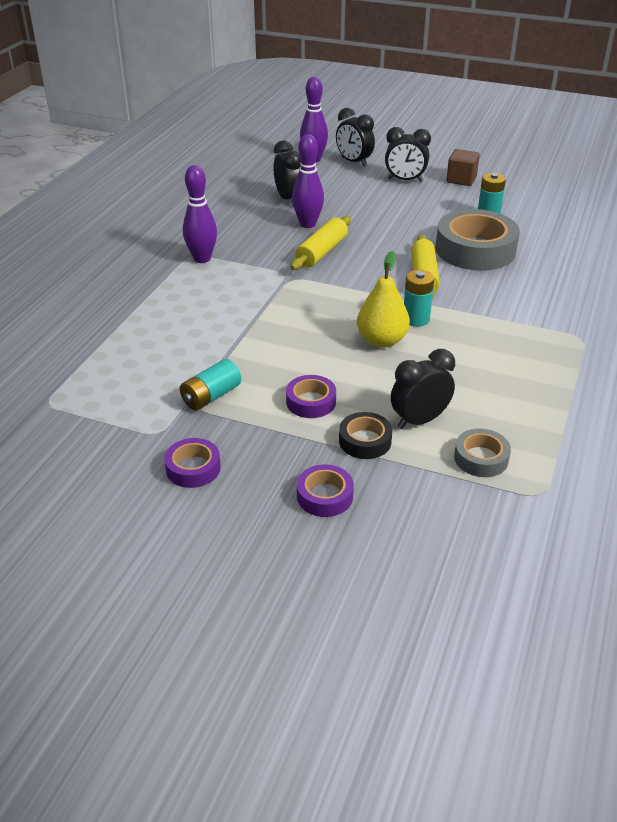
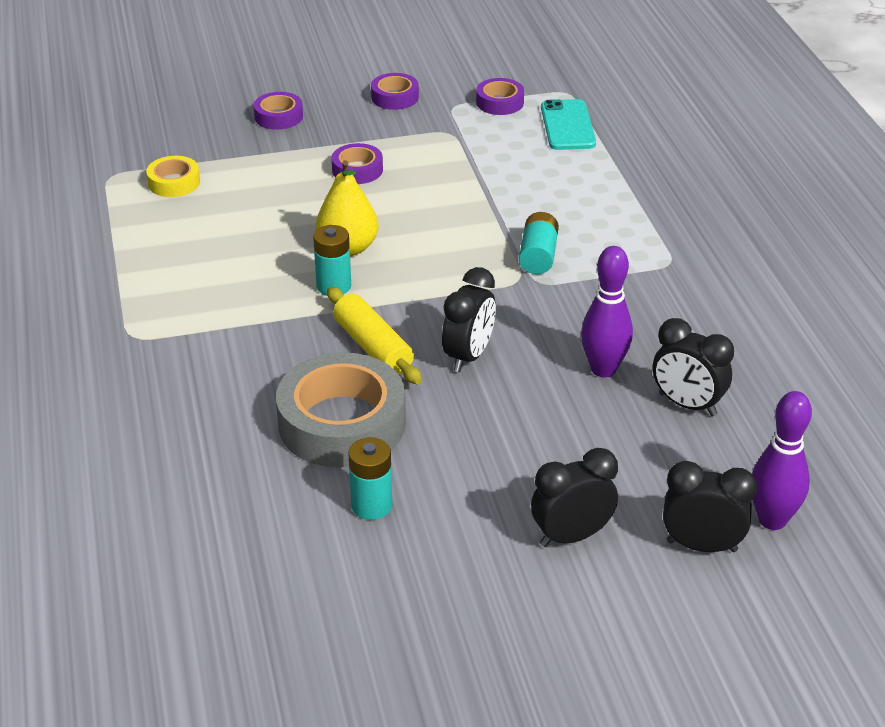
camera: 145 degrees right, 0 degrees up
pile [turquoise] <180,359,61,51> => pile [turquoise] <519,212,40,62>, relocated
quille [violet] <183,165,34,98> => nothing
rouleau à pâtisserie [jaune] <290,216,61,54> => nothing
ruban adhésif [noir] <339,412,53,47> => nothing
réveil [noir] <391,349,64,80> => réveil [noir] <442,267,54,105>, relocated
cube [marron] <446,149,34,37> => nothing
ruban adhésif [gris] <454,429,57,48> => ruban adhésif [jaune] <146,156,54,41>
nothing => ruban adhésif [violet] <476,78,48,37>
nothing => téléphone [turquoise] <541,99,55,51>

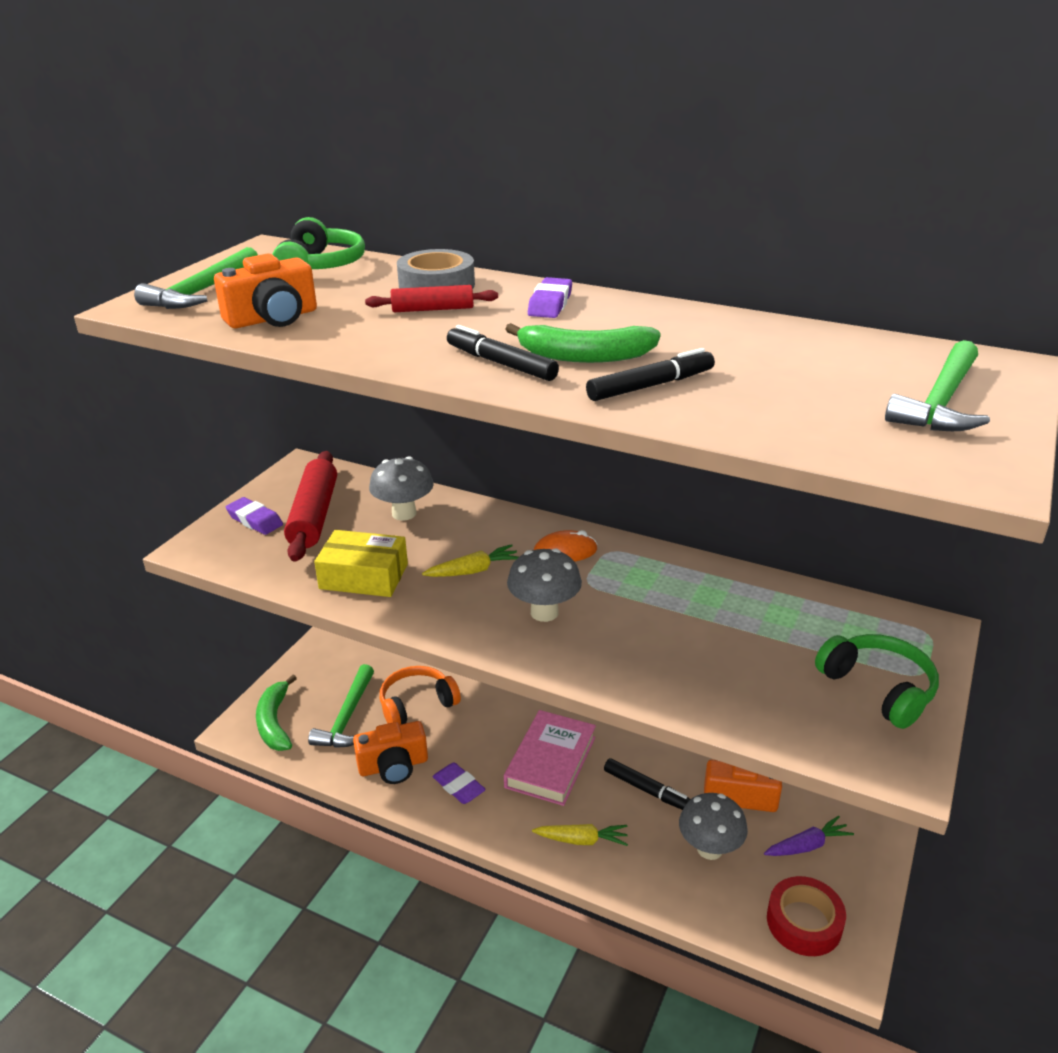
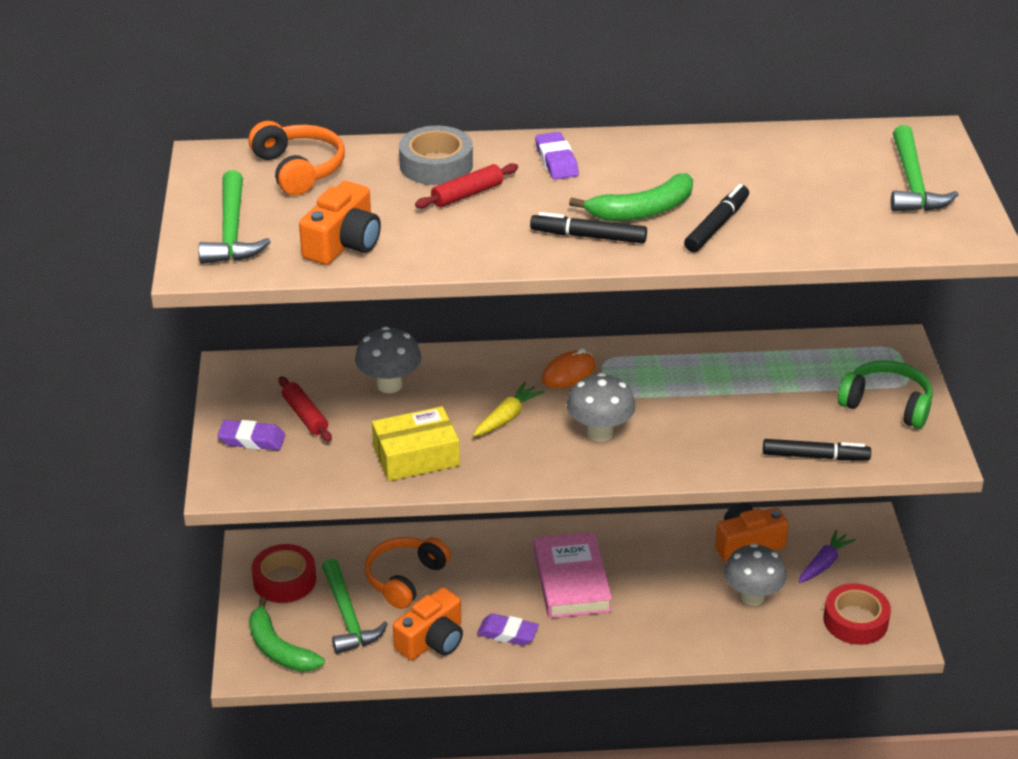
camera: 30 degrees left, 5 degrees up
casque audio [vert] <272,217,93,52> => casque audio [orange] <248,121,97,75>
rouleau à pâtisserie [rouge] <284,451,53,111> => rouleau à pâtisserie [rouge] <279,376,53,66>, x0.55
carotte [jaune] <532,824,96,22> => nothing
feutre [noir] <604,758,87,52> => feutre [noir] <763,439,108,22>, relocated
nothing => ruban adhésif [rouge] <252,544,64,59>

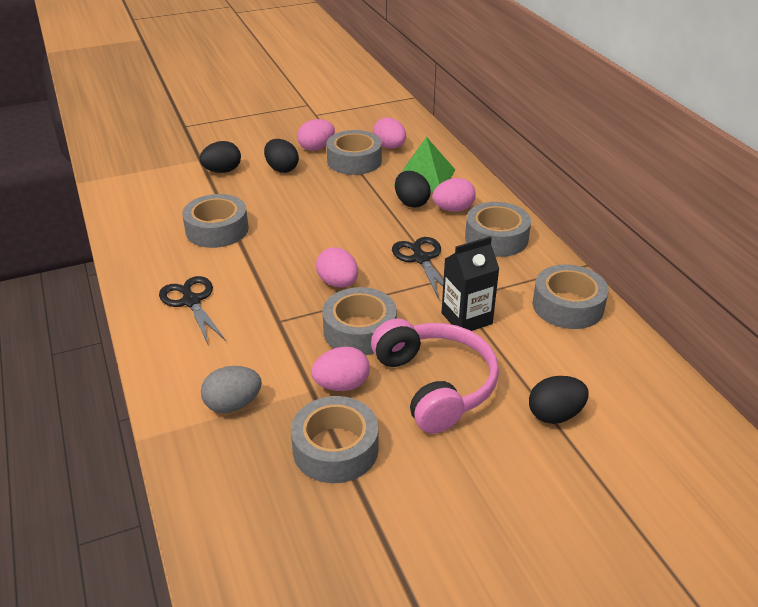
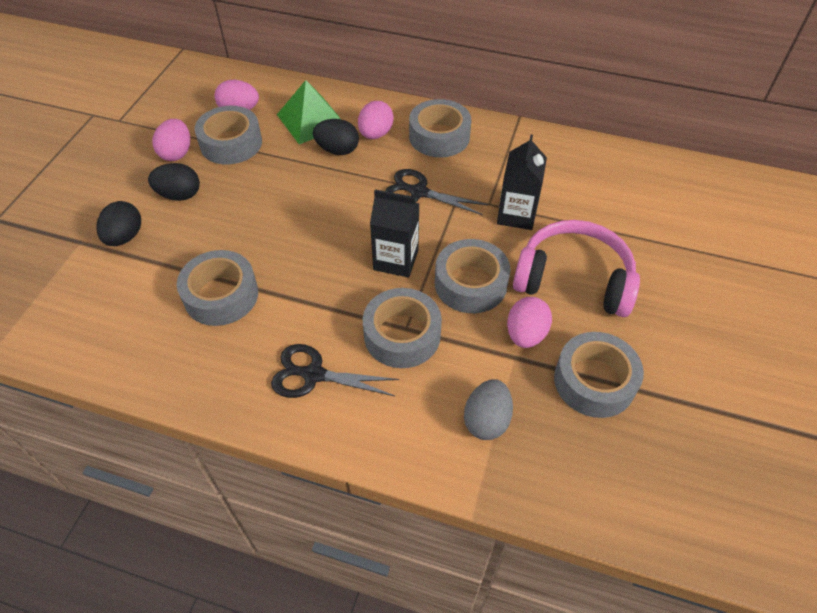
camera: 50 degrees left, 15 degrees up
œuf [rose] <316,247,42,40> => brique de lait [noir] <370,190,50,87>
œuf [noir] <529,376,60,48> => nothing
ruban adhésif [gris] <533,264,75,65> => ruban adhésif [gris] <363,288,79,80>, relocated

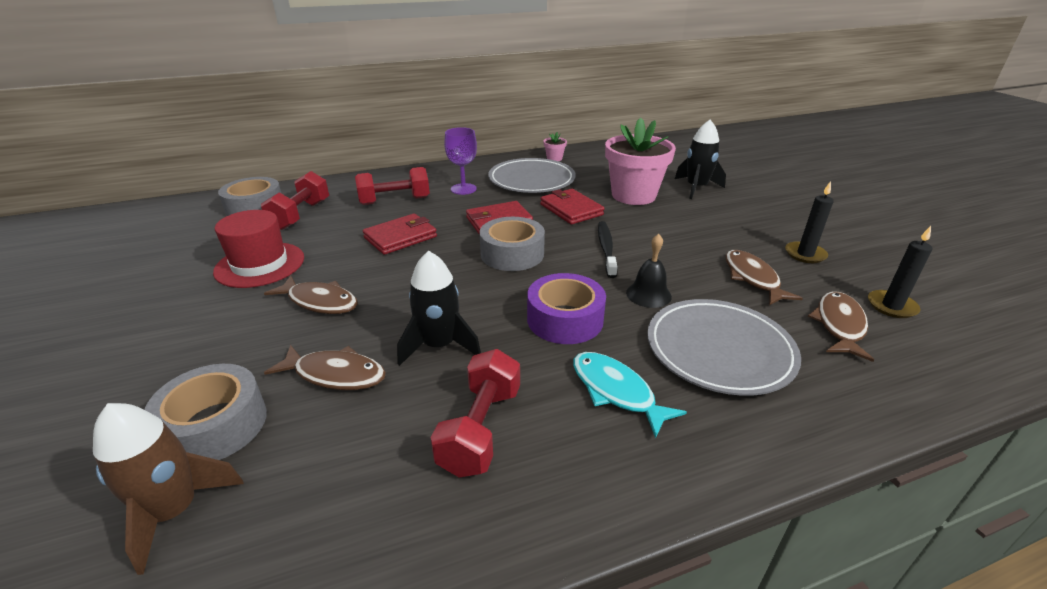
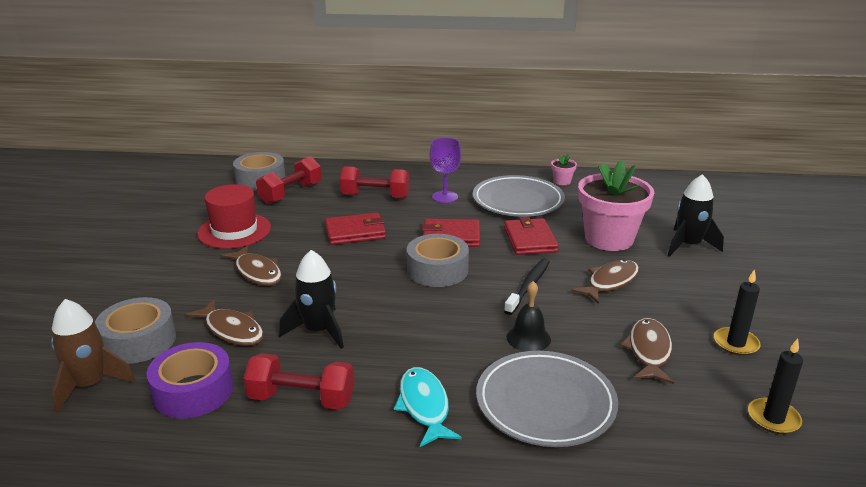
camera: 25 degrees right, 5 degrees down
haltère [rouge] <431,349,89,128> => haltère [rouge] <243,353,111,57>, 60 degrees clockwise
ruban adhésif [violet] <527,273,79,71> => ruban adhésif [violet] <147,342,86,77>, relocated
poisson [marron] <808,291,66,71> => poisson [marron] <571,260,68,44>, relocated

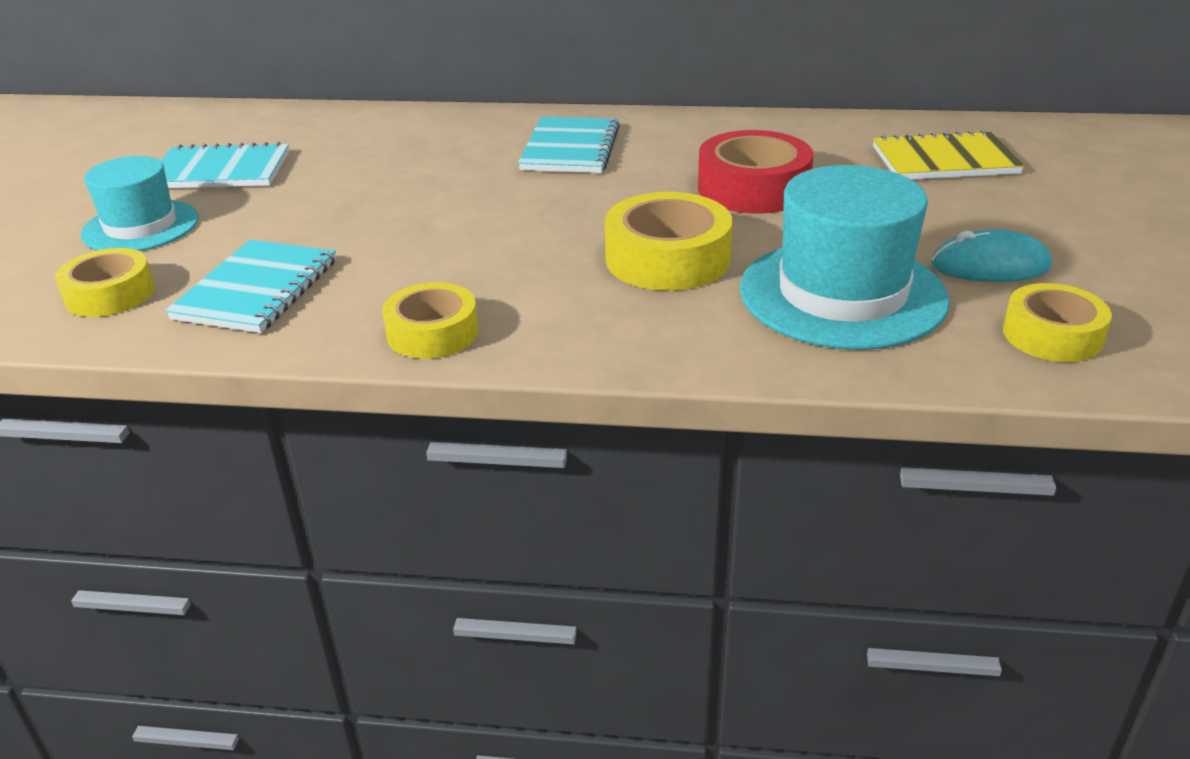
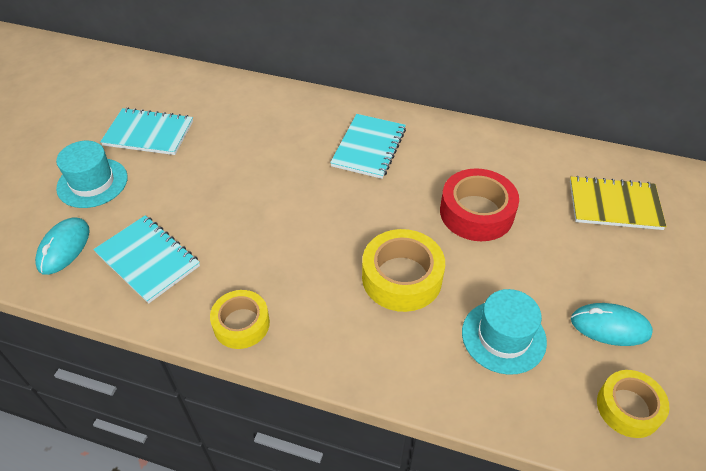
camera: 10 degrees right, 15 degrees up
ruban adhésif [jaune] <55,248,100,69> => souris [turquoise] <35,217,55,58>
carnet [turquoise] <165,239,171,94> => carnet [turquoise] <93,215,107,89>, 75 degrees counterclockwise
chapeau [turquoise] <740,165,210,185> => chapeau [turquoise] <462,289,85,86>, x0.63

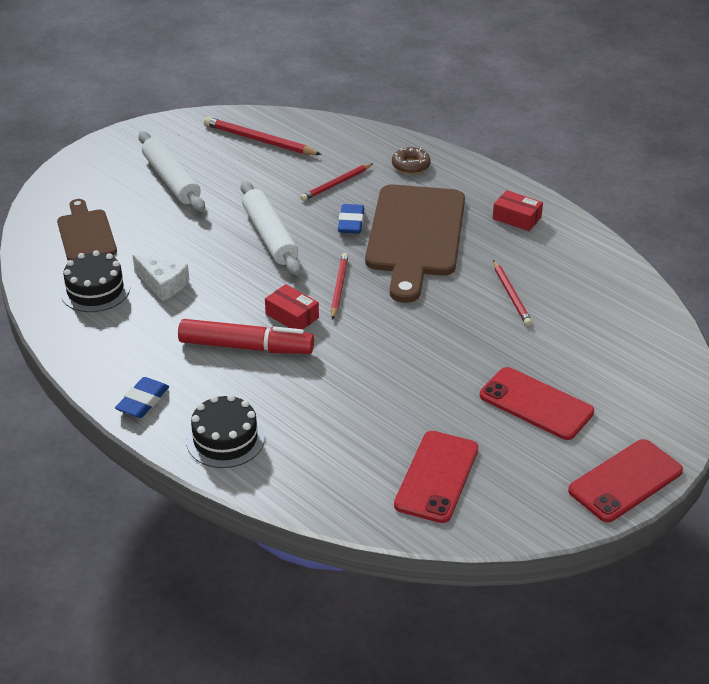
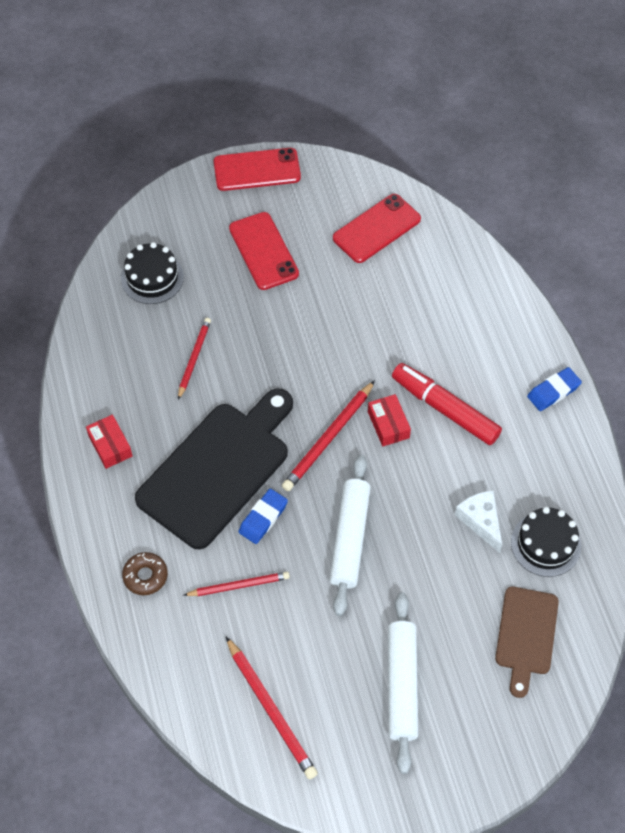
camera: 150 degrees left, 20 degrees up
gâteau [noir] <186,394,79,74> => gâteau [noir] <121,242,63,62>, relocated
crayon [rouge] <331,253,17,67> => crayon [rouge] <282,380,93,111>, x1.50
planche à découper [marron] <365,184,100,119> => planche à découper [noir] <135,388,158,161>

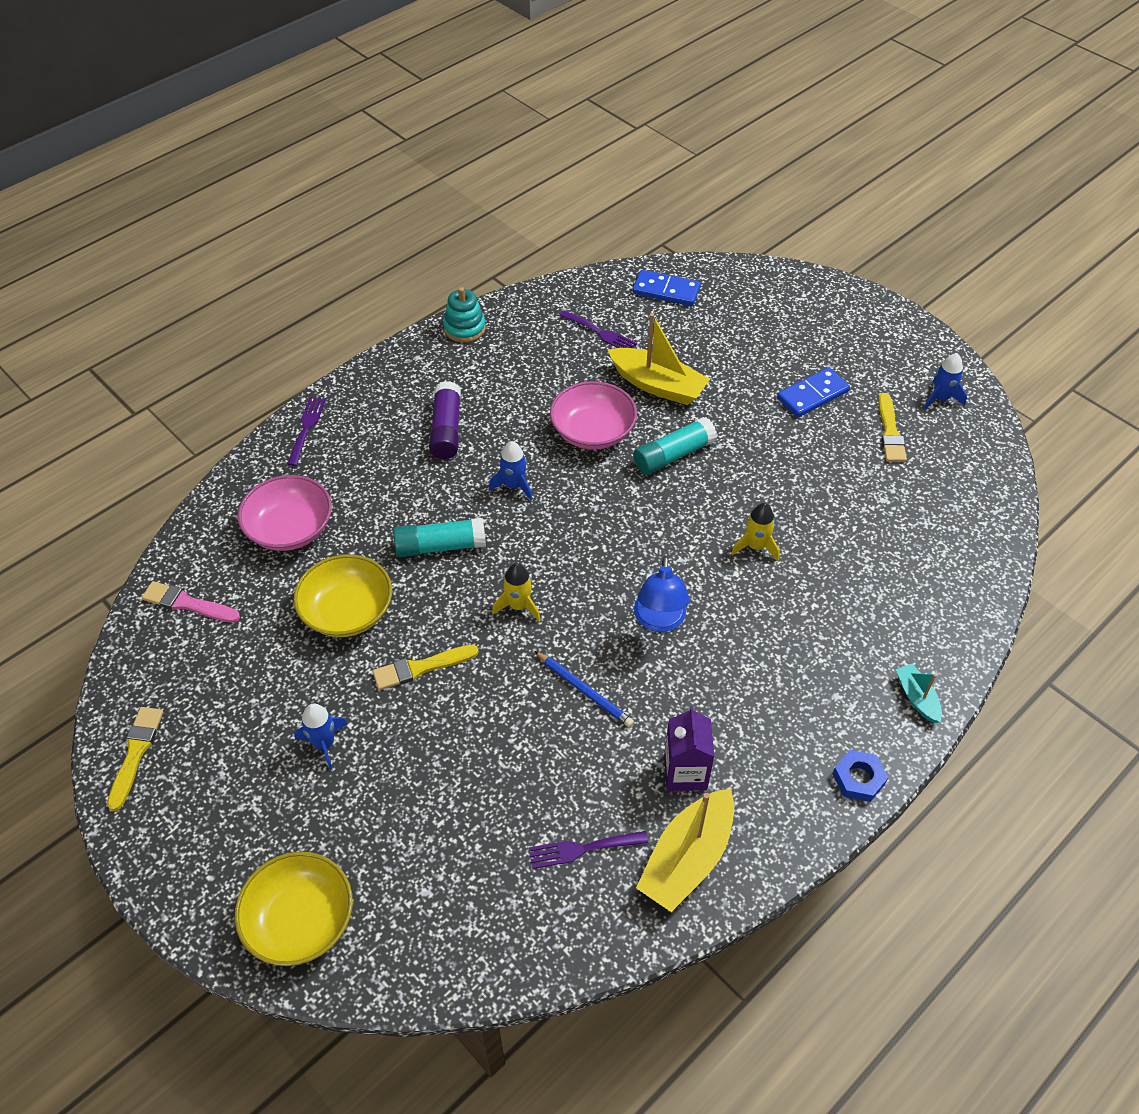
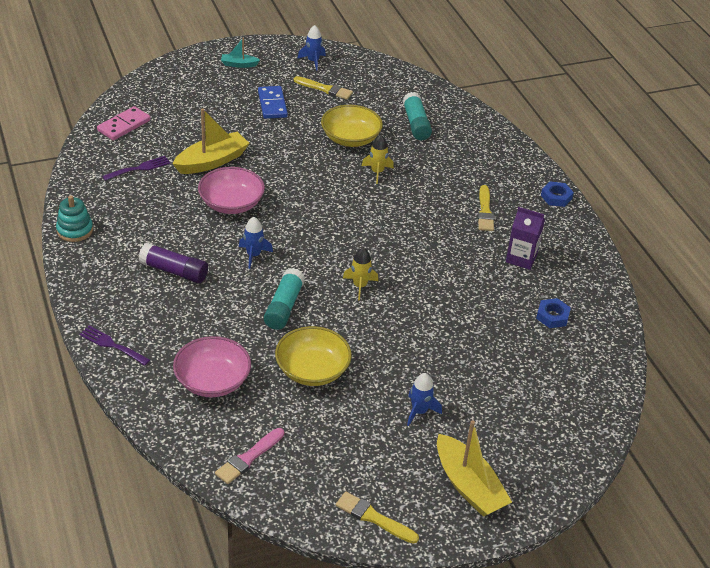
camera: 70 degrees left, 10 degrees down
bol [jaune] <235,852,118,114> => bol [jaune] <321,105,62,42>, relocated
pinceau [jaune] <373,645,106,45> => pinceau [jaune] <478,185,16,46>, relocated
fourchette [violet] <529,831,119,38> => écrou [bleu] <536,298,35,30>
crayon [bleu] <535,651,99,76> => nothing
domino [bleu] <632,270,69,36> => domino [rose] <97,106,53,35>
bâton de colle [turquoise] <633,417,84,58> => bâton de colle [turquoise] <403,92,29,48>, relocated
lampe [bleu] <634,556,56,76> => nothing
bateau [jaune] <636,788,98,124> => bateau [jaune] <437,420,75,97>, relocated
bateau [turquoise] <896,664,46,59> => bateau [turquoise] <221,37,39,31>, relocated

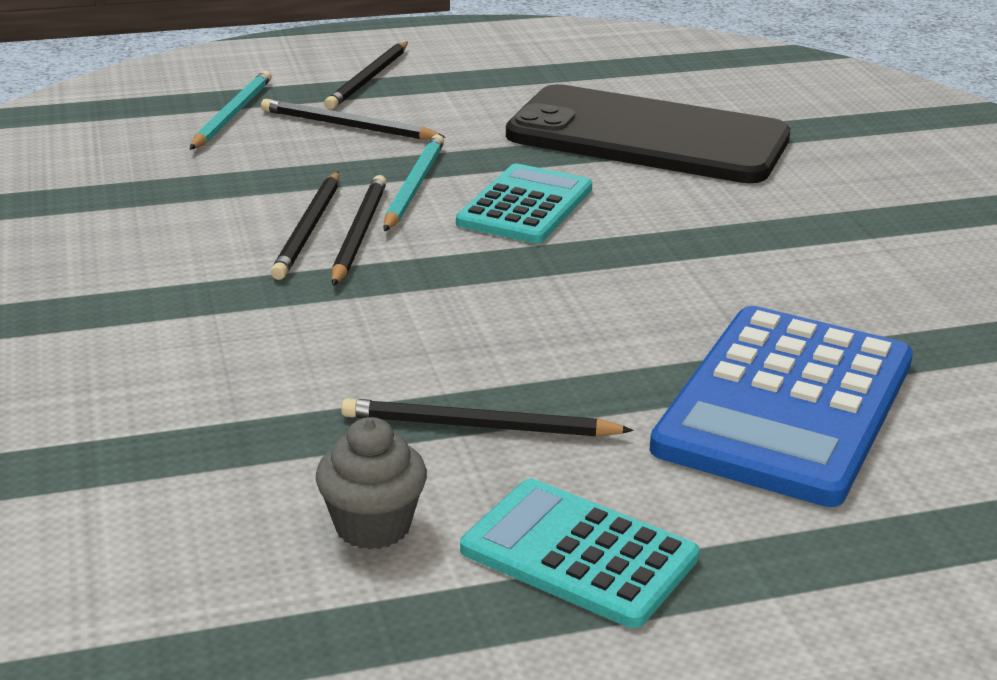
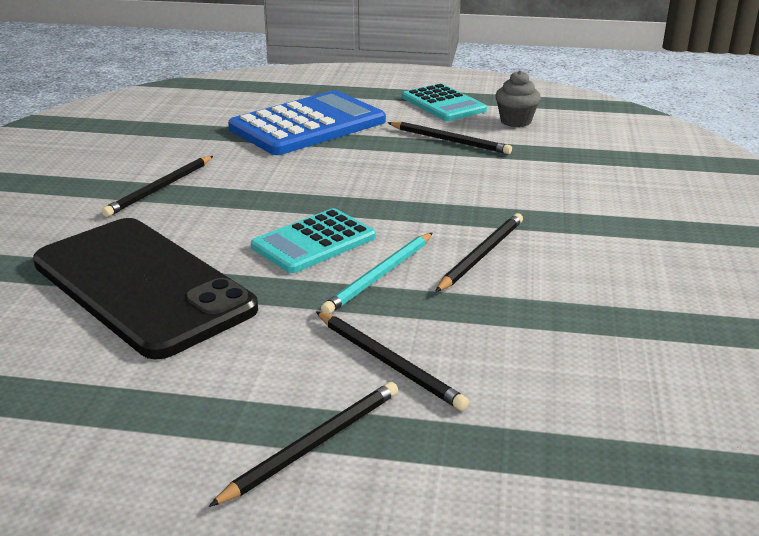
camera: 155 degrees left, 0 degrees up
crayon [turquoise] <190,70,82,80> => nothing
crayon [noir] <332,175,55,111> => crayon [noir] <102,156,111,61>, relocated

